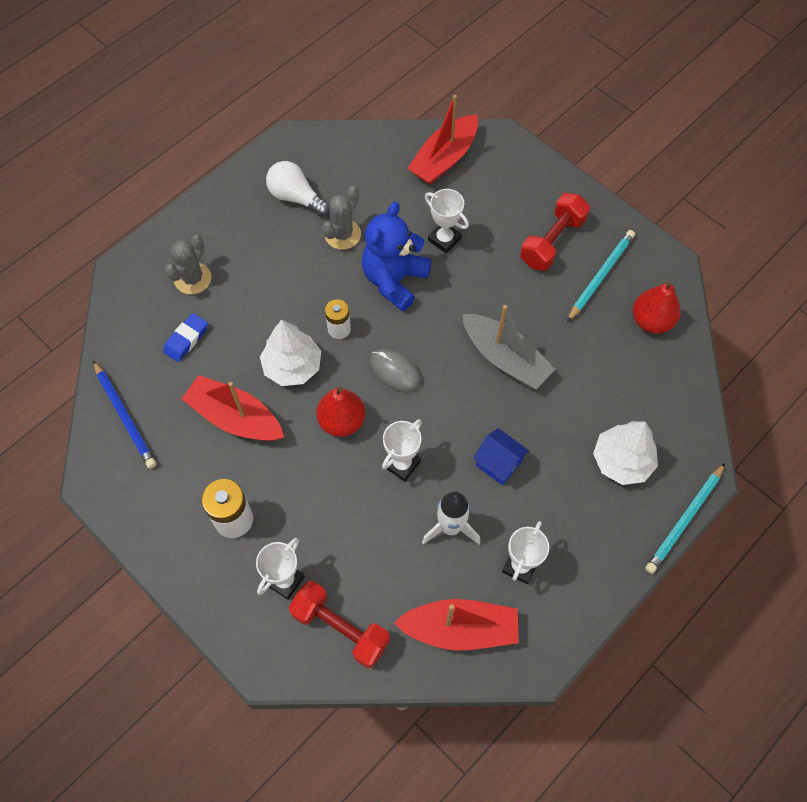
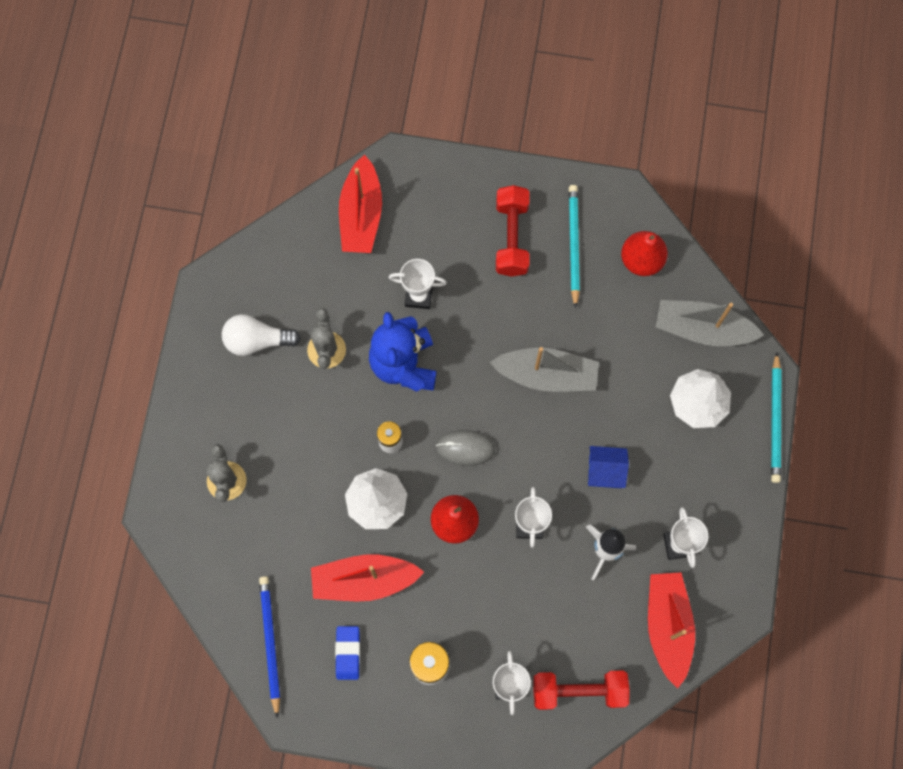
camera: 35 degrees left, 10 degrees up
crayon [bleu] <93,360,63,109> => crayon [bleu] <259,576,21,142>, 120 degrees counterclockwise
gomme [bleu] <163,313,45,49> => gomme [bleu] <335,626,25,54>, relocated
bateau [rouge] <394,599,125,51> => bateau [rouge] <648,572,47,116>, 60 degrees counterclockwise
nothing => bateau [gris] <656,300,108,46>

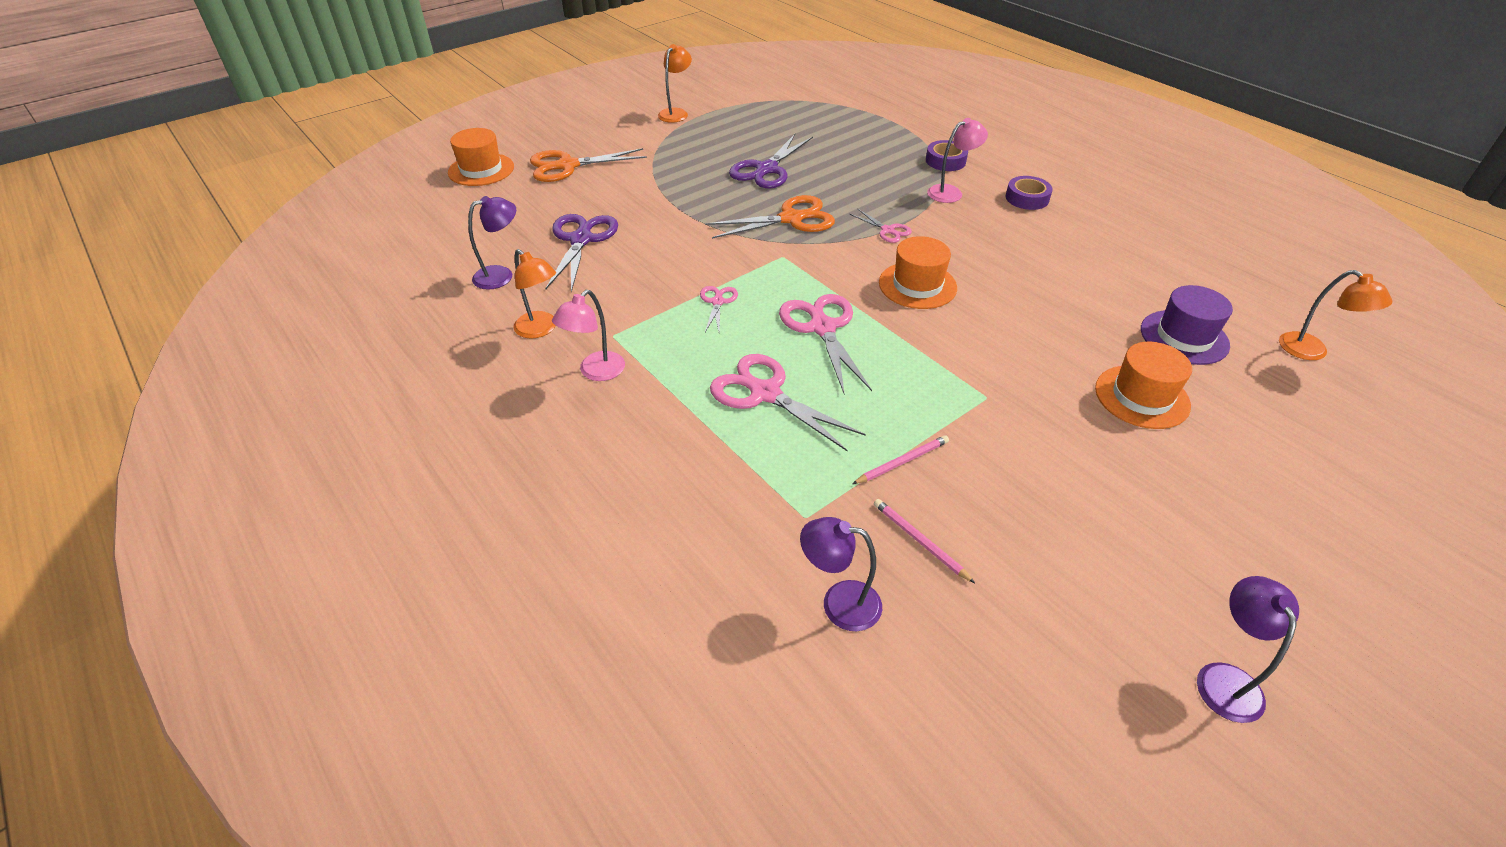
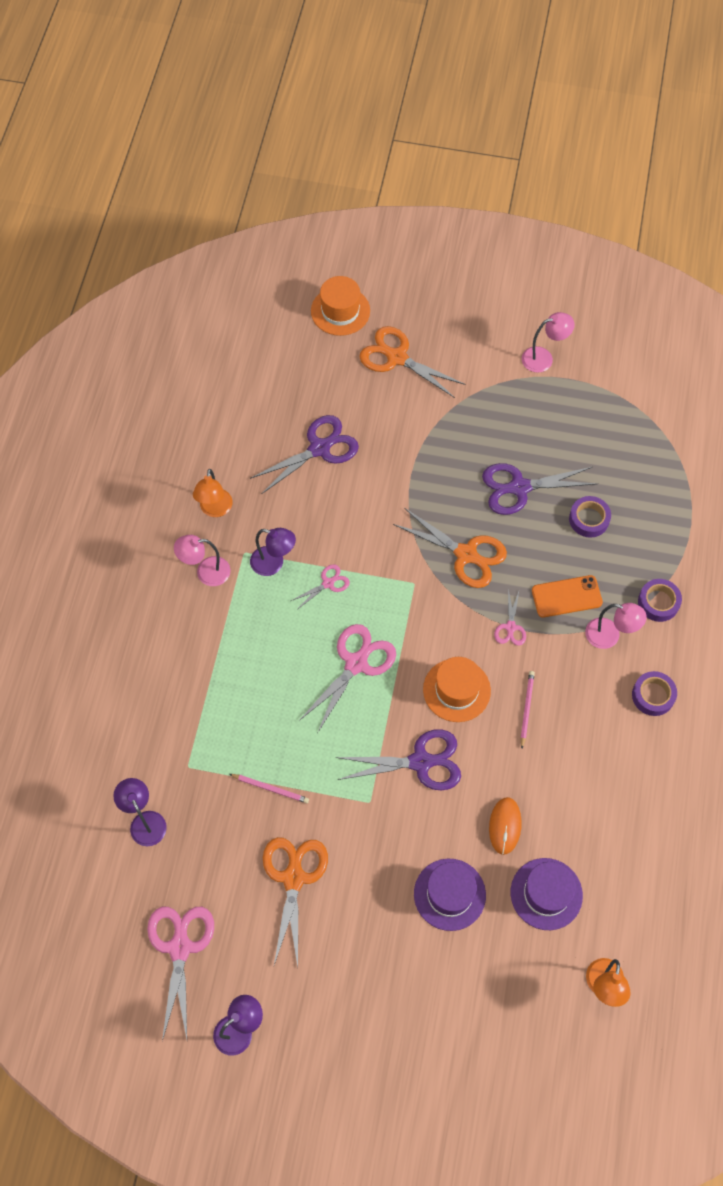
camera: 50 degrees right, 20 degrees up
lampe [violet] <468,196,48,94> => lampe [violet] <250,528,46,48>, relocated
lampe [orange] <658,44,34,79> => lampe [rose] <522,312,52,61>
ciseaux [rose] <710,354,156,98> => ciseaux [rose] <147,907,67,134>, relocated
crayon [rose] <874,499,101,84> => crayon [rose] <520,671,15,77>, relocated
chapeau [orange] <1095,342,97,87> => chapeau [violet] <414,858,72,73>
nothing => ciseaux [orange] <263,837,65,129>
nothing => ciseaux [violet] <335,729,126,61>
nothing => souris [orange] <489,797,33,58>
nothing => téléphone [orange] <532,575,71,42>
nothing => ruban adhésif [violet] <569,496,42,42>

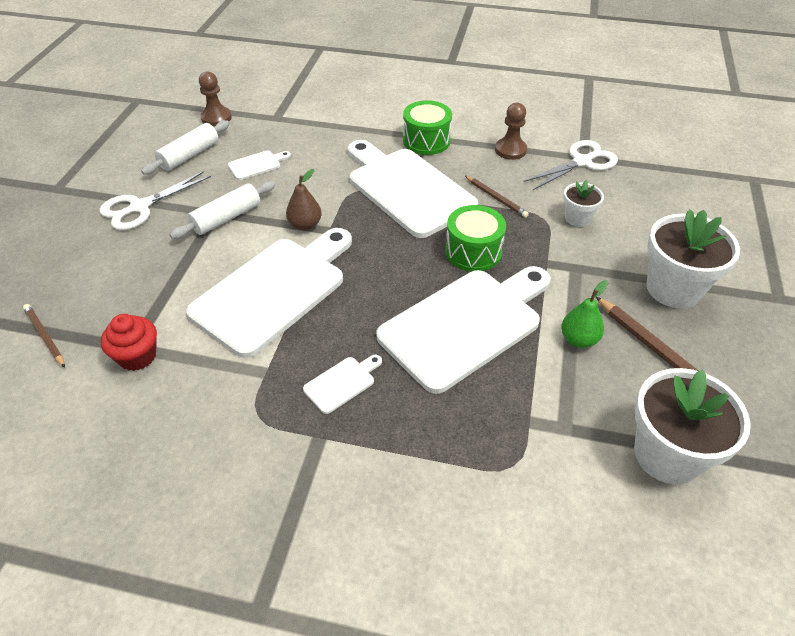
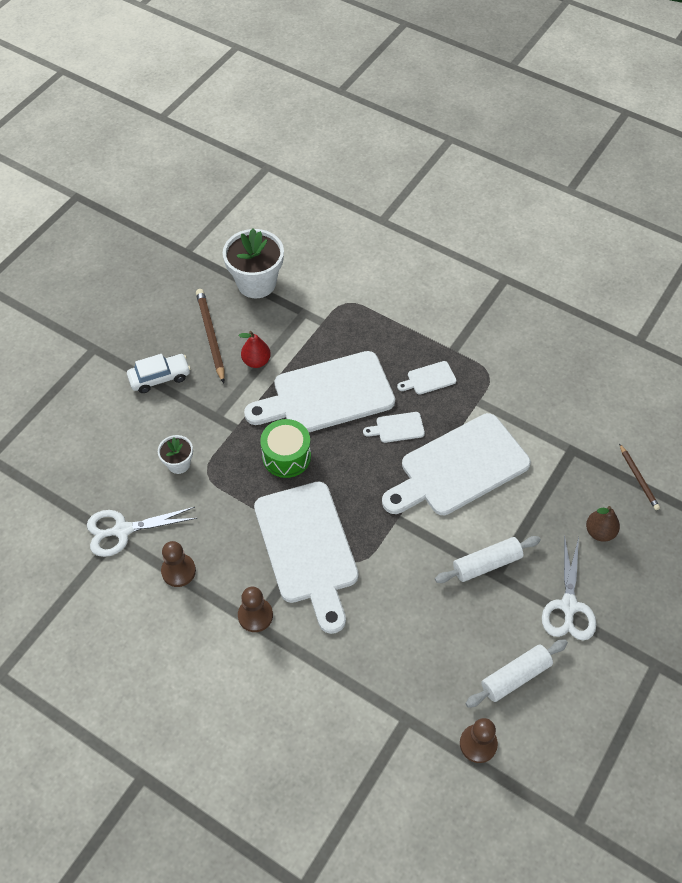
camera: 160 degrees left, 10 degrees up
ciseaux [blanc] <100,171,111,59> => ciseaux [blanc] <542,535,55,106>, 120 degrees clockwise
muffin [rouge] <101,314,56,57> => nothing
planche à découper [blanc] <228,150,63,30> => planche à découper [blanc] <363,412,62,31>, relocated
poire [marron] <286,169,36,61> => poire [marron] <586,506,34,36>, relocated
tambour [vert] <403,100,49,55> => pion [marron] <238,587,35,45>
crayon [marron] <465,176,64,42> => nothing
poire [vert] <561,280,47,68> => poire [rouge] <239,331,32,37>
pot de fleurs [blanc] <646,209,94,99> => voiture [blanc] <127,354,64,39>

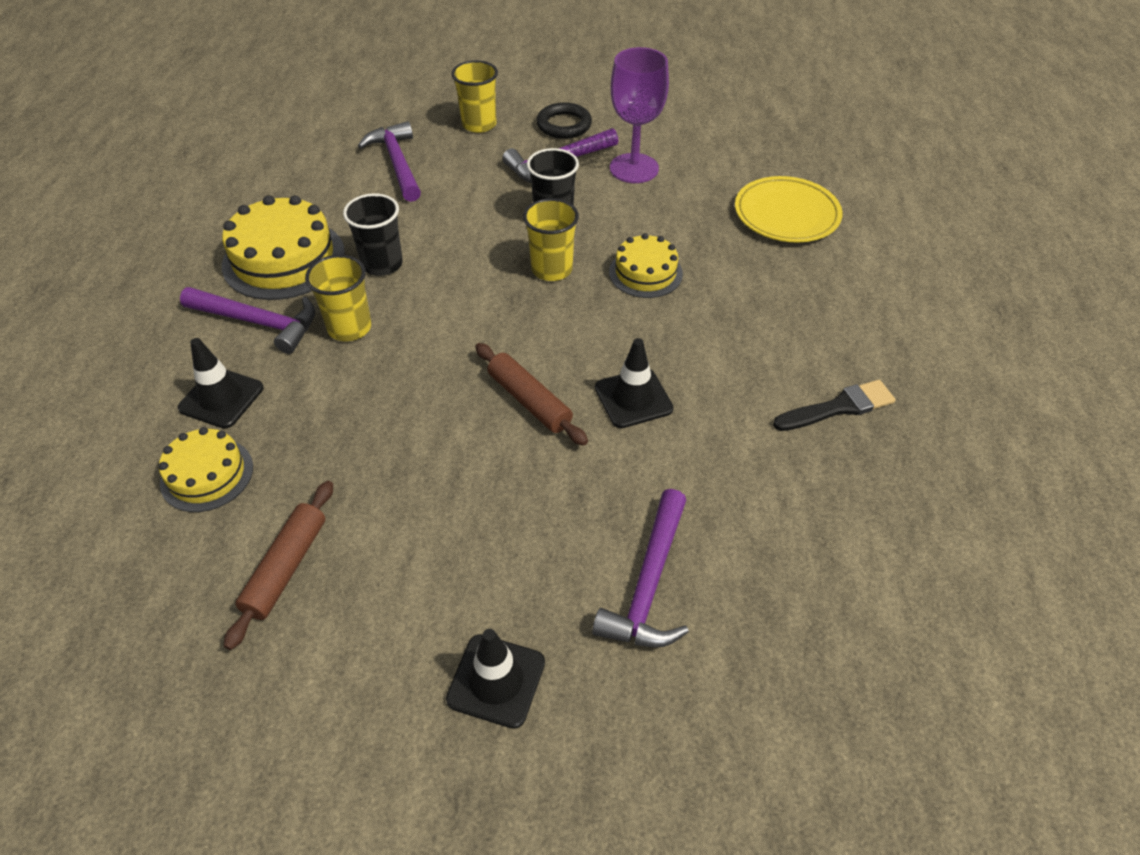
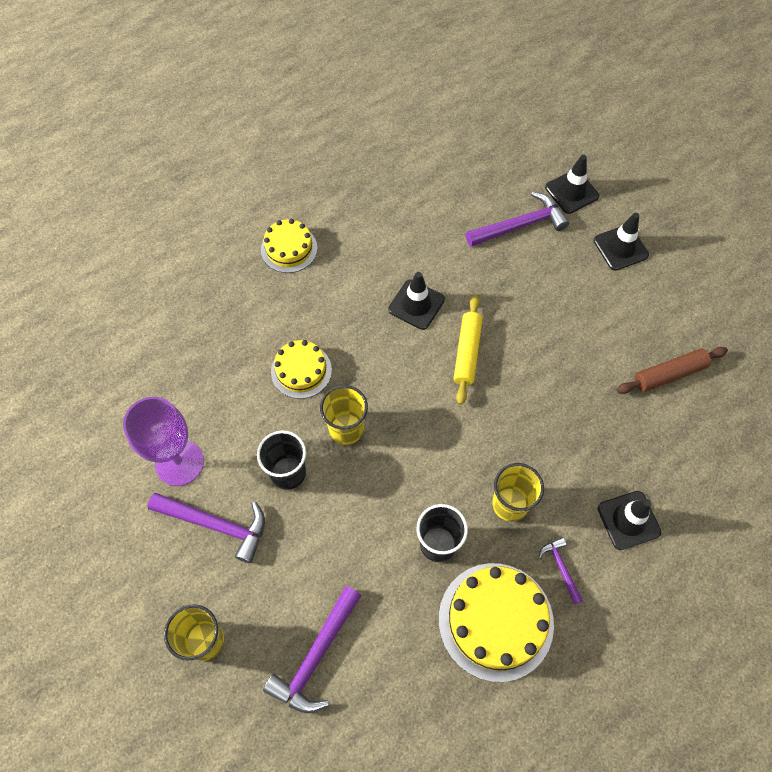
camera: 130 degrees left, 15 degrees up
gâteau [jaune] <159,427,94,85> => gâteau [jaune] <261,219,57,54>, relocated
marteau [violet] <180,287,136,67> => marteau [violet] <538,537,45,68>, x0.53
rouleau à pâtisserie [marron] <475,343,113,103> => rouleau à pâtisserie [jaune] <454,295,28,110>
anneau [noir] <536,102,56,37> => nothing
assiette [jaune] <735,176,108,66> => nothing
pinceau [noir] <773,380,122,51> => nothing
nothing => cône de chantier [noir] <545,155,54,59>

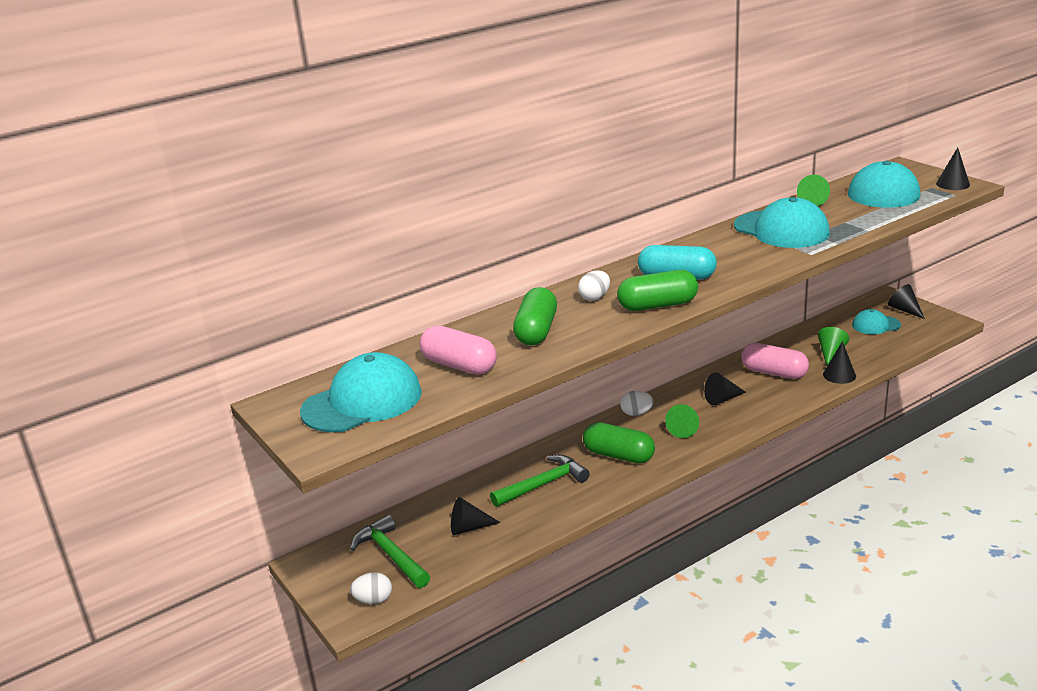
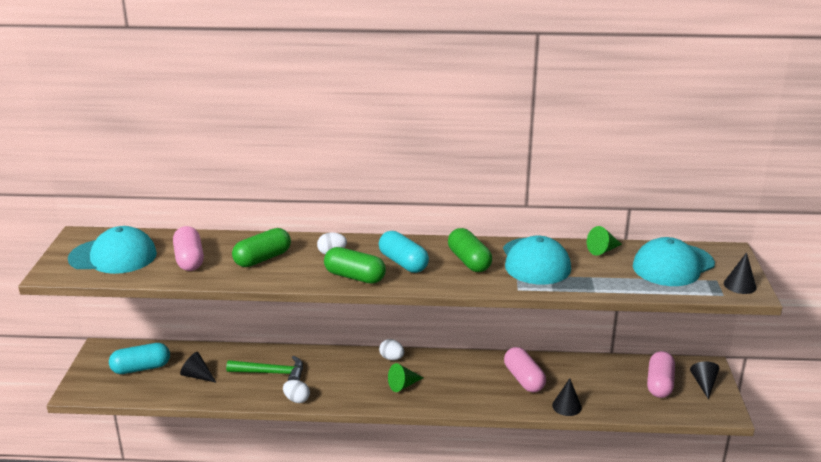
camera: 35 degrees right, 0 degrees up
marteau [vert] <350,515,80,73> => gélule [turquoise] <109,343,61,31>
œuf [blanc] <350,572,42,32> => œuf [blanc] <283,380,27,23>, relocated
gélule [vert] <583,422,72,41> => gélule [vert] <448,228,44,44>, relocated
cône [noir] <704,373,42,32> => nothing
cône [vert] <818,327,31,39> => nothing
casquette [turquoise] <852,309,49,26> => gélule [rose] <647,351,28,47>

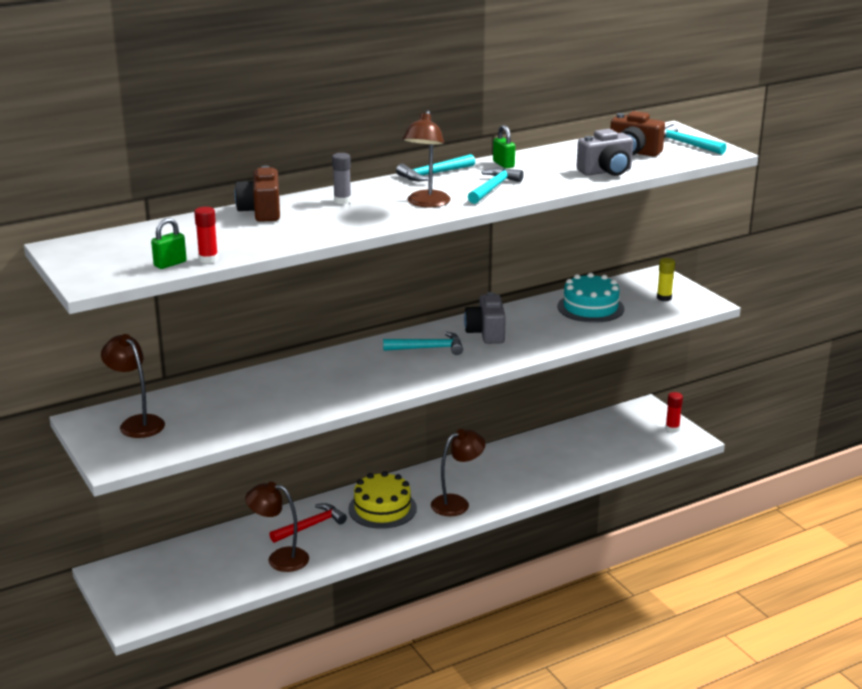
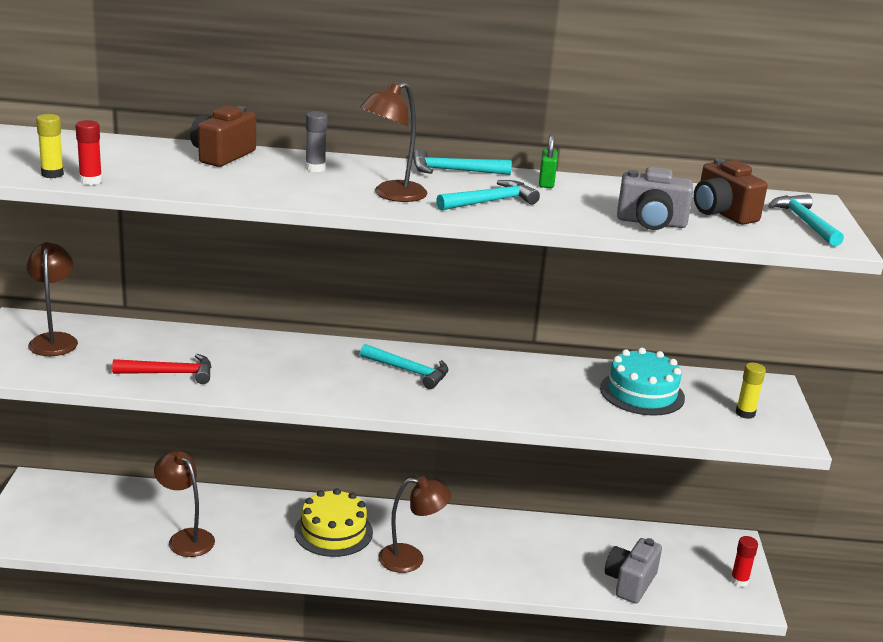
camera: 30 degrees right, 0 degrees up
cadenas [vert] <151,218,36,51> => bâton de colle [jaune] <36,114,28,64>
marteau [rouge] <269,503,78,40> => marteau [rouge] <112,354,99,30>, relocated
appareil photo [gris] <464,292,42,52> => appareil photo [gris] <605,538,57,66>, relocated

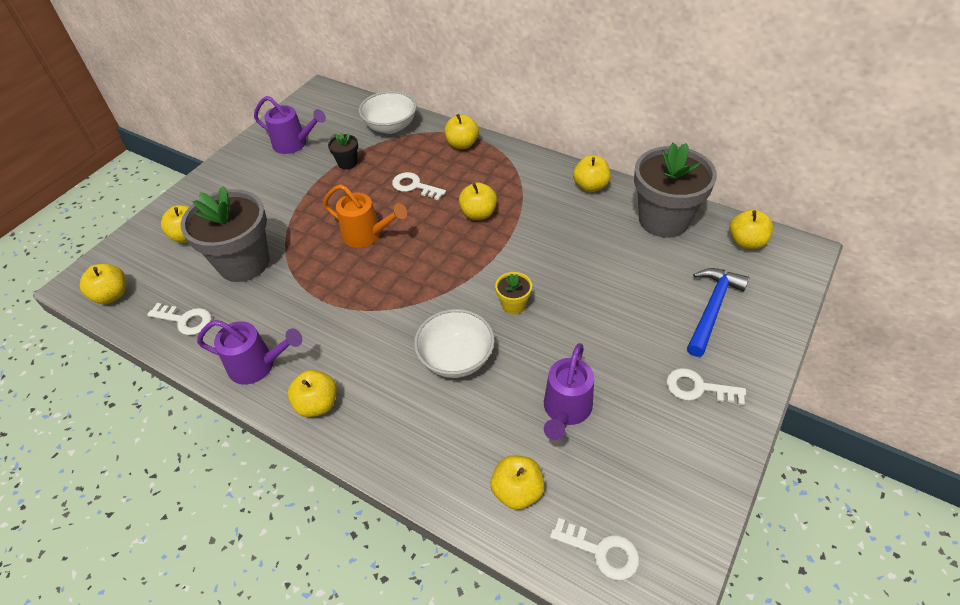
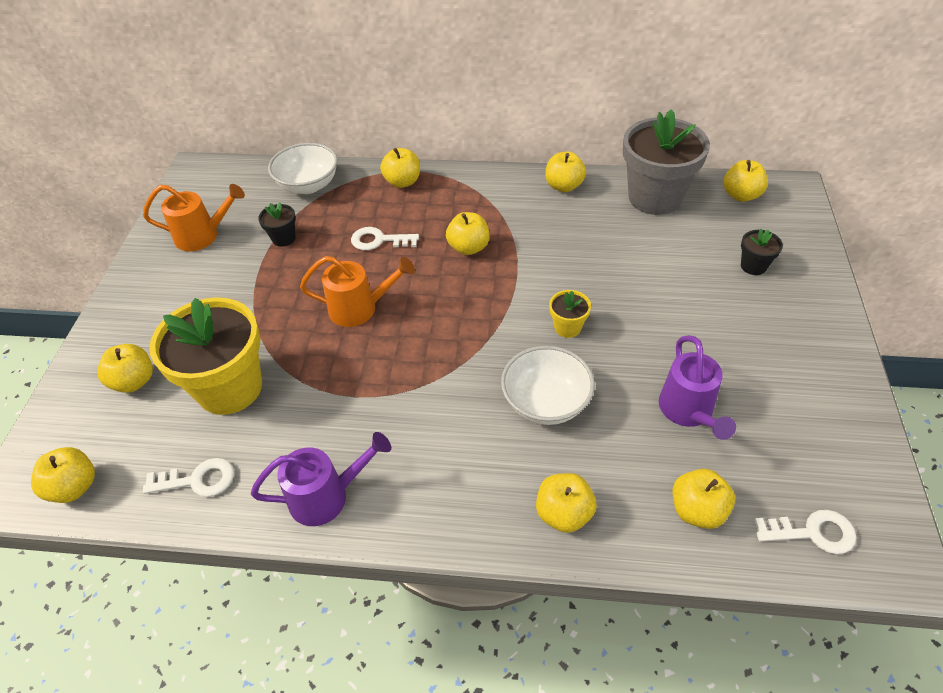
camera: 25 degrees left, 0 degrees up
pot de fleurs [gris] <180,186,89,96> => pot de fleurs [jaune] <149,297,113,118>
arrosoir [violet] <254,96,72,58> => arrosoir [orange] <143,184,102,67>
pomme [jaune] <287,370,50,47> => pomme [jaune] <536,473,61,60>, relocated
clé [blanc] <666,368,80,37> => nothing
marteau [bleu] <687,268,63,89> => pot de fleurs [noir] <741,229,42,46>

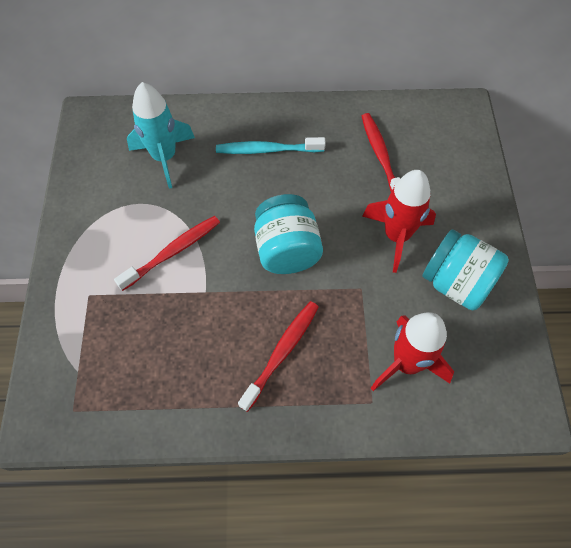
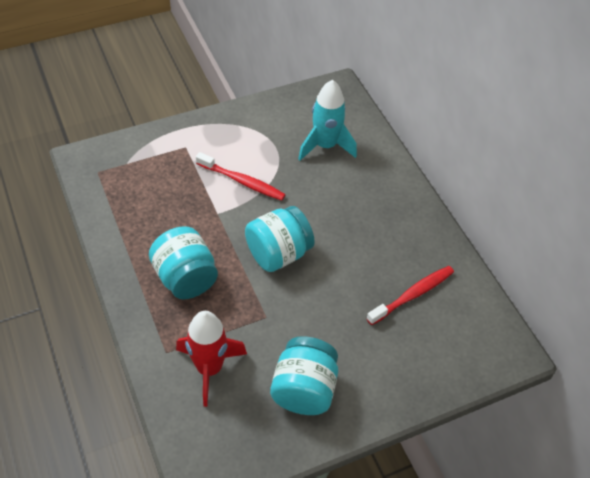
camera: 65 degrees right, 10 degrees down
brosse à dents [turquoise] <216,137,110,17> => nothing
brosse à dents [rouge] <238,301,81,111> => bocal [turquoise] <149,226,69,73>
fusée [rouge] <362,170,74,103> => nothing

